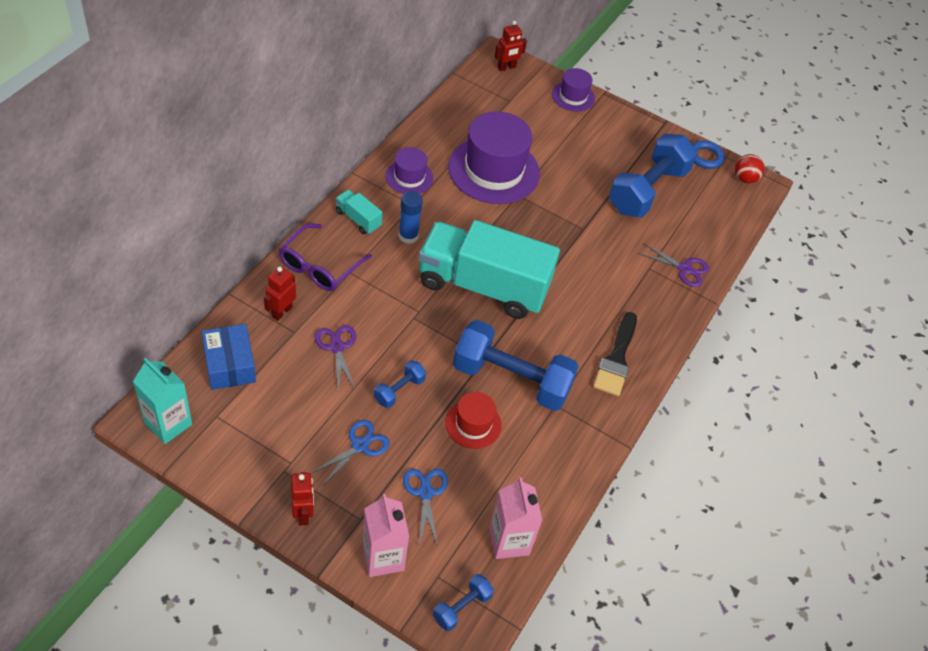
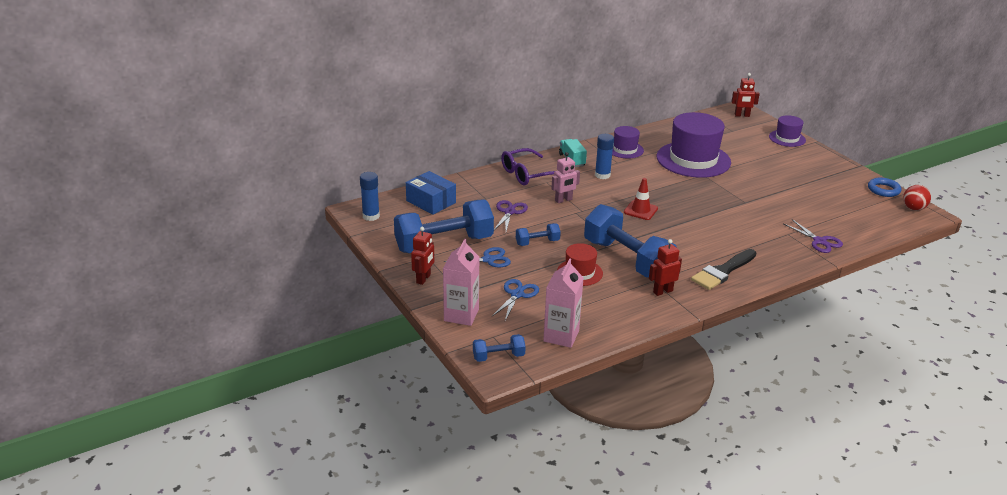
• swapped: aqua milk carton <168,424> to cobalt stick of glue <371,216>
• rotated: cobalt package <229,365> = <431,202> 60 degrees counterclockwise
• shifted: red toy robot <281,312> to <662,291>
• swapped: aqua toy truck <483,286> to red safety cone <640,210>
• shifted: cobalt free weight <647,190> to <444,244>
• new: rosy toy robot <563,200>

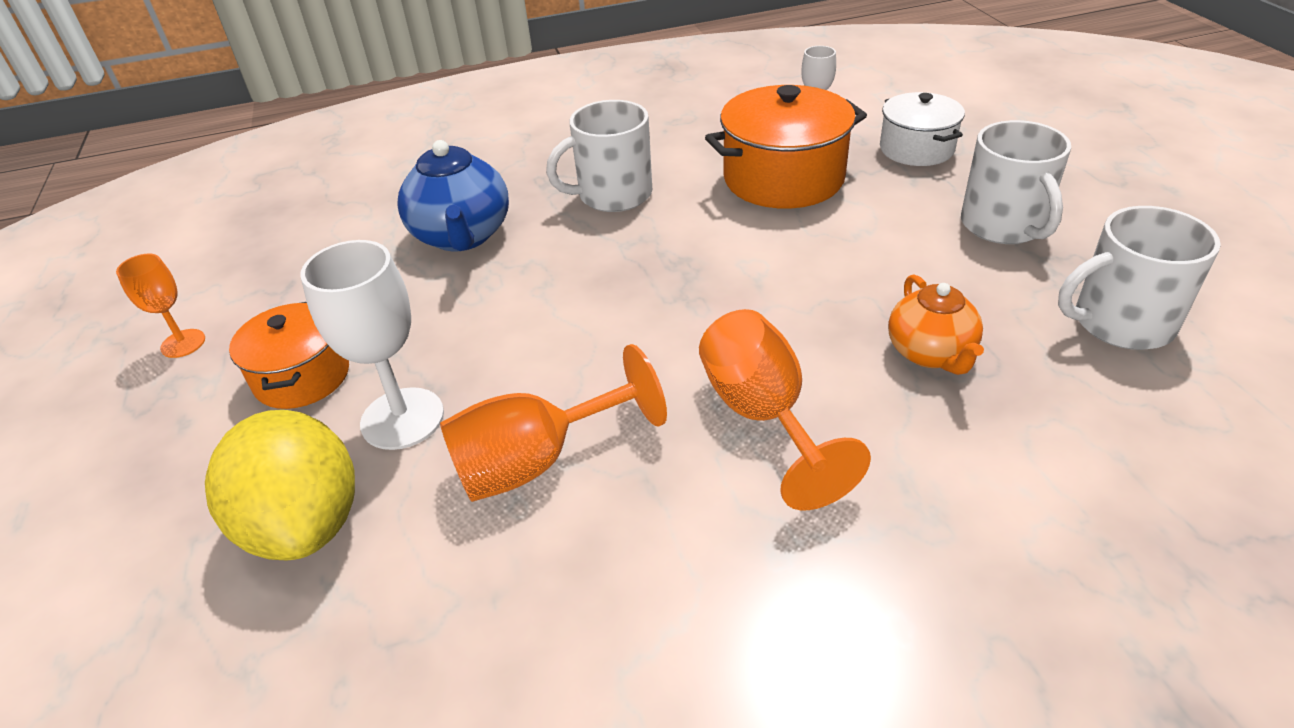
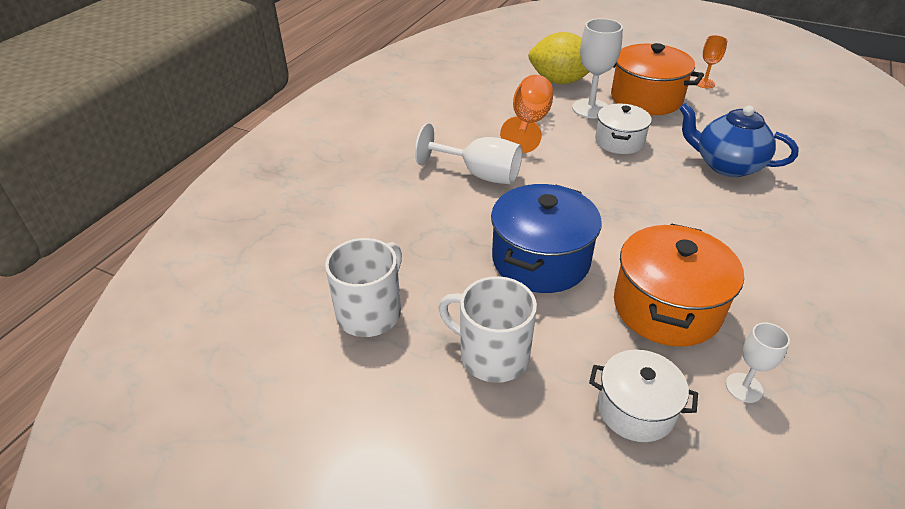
• scaled: orange-coloured stockpot <302,377> = <646,98> x1.60
• gone: snow-white mug <613,195>
• repainted: orange-coloured wine glass <763,416> to snow-white wine glass <480,174>
• gone: orange-coloured china teapot <930,353>
• new: cobalt stockpot <540,260>
• new: snow-white stockpot <619,141>

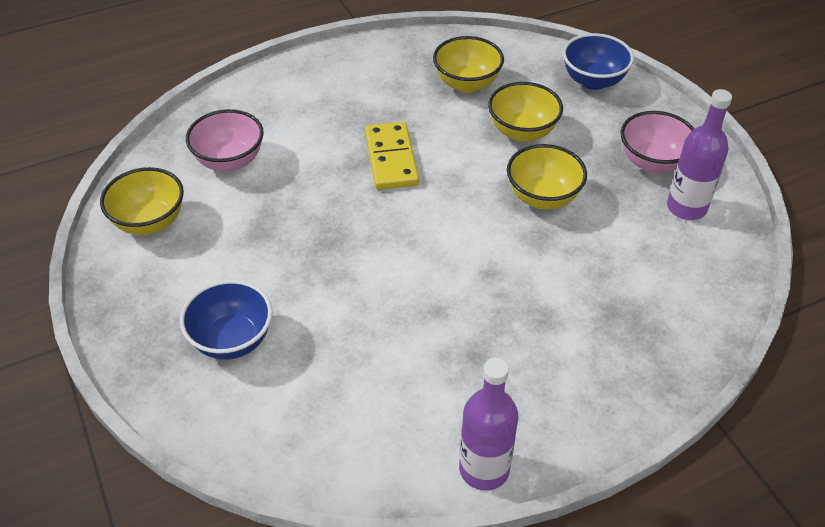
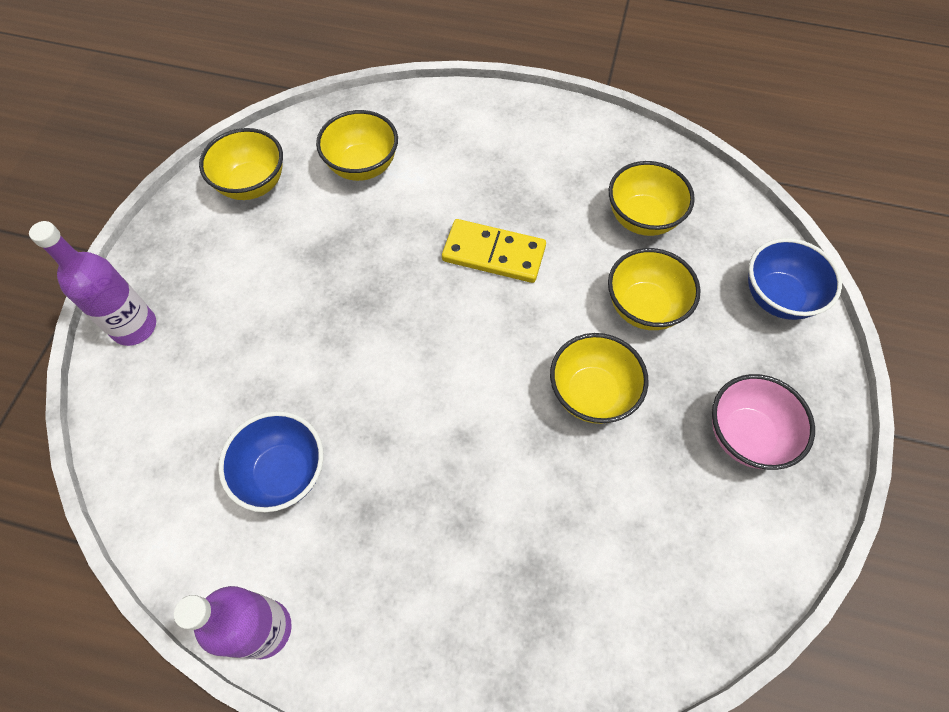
• shifted: cobalt deep dish <232,340> to <283,473>
• repainted: rosy deep dish <229,161> to yellow deep dish <362,166>
• rotated: yellow domino tile <391,159> = <494,253> 75 degrees clockwise
• shifted: royal purple bottle <686,207> to <134,327>

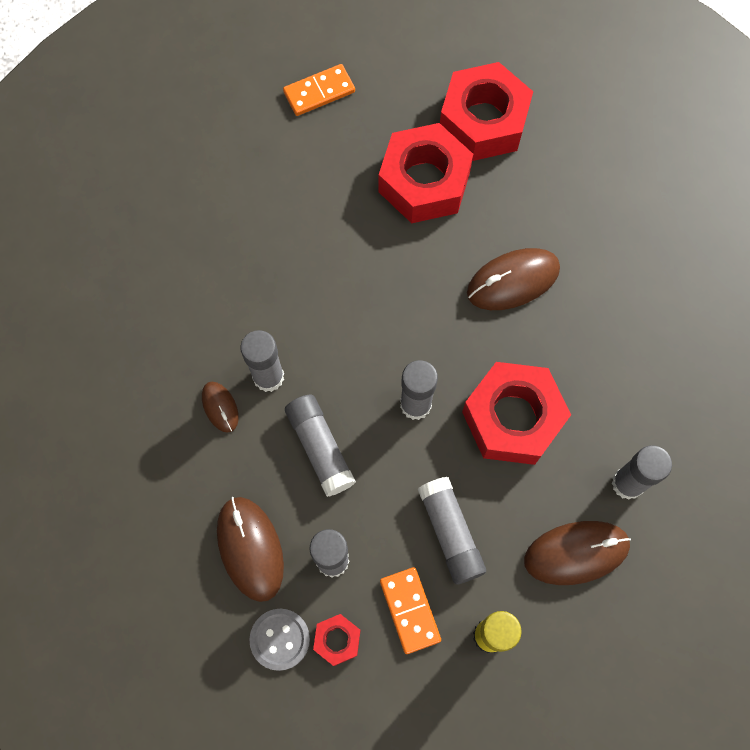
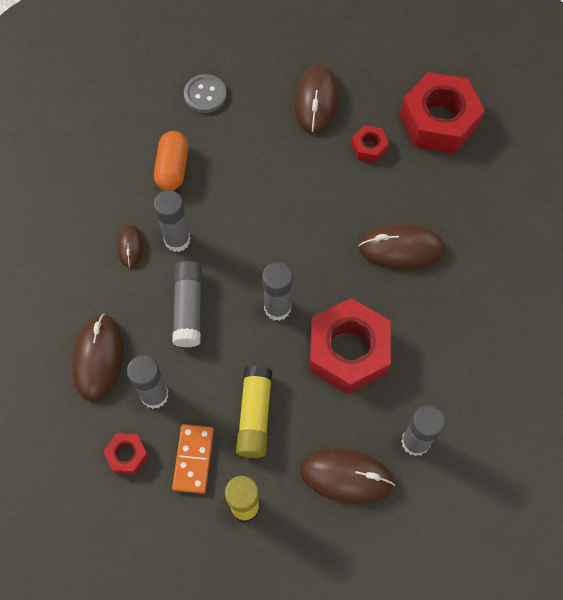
• shifted: ash-grey shirt button <280,639> to <205,95>
• gone: orange-coloured domino tile <319,92>
• scaled: red nut <424,182> = <369,147> x0.46
• repainted: ash-grey stick of glue <450,533> to yellow stick of glue <255,416>
• new: orange-coloured capsule <173,168>
• new: russet mouse <316,101>

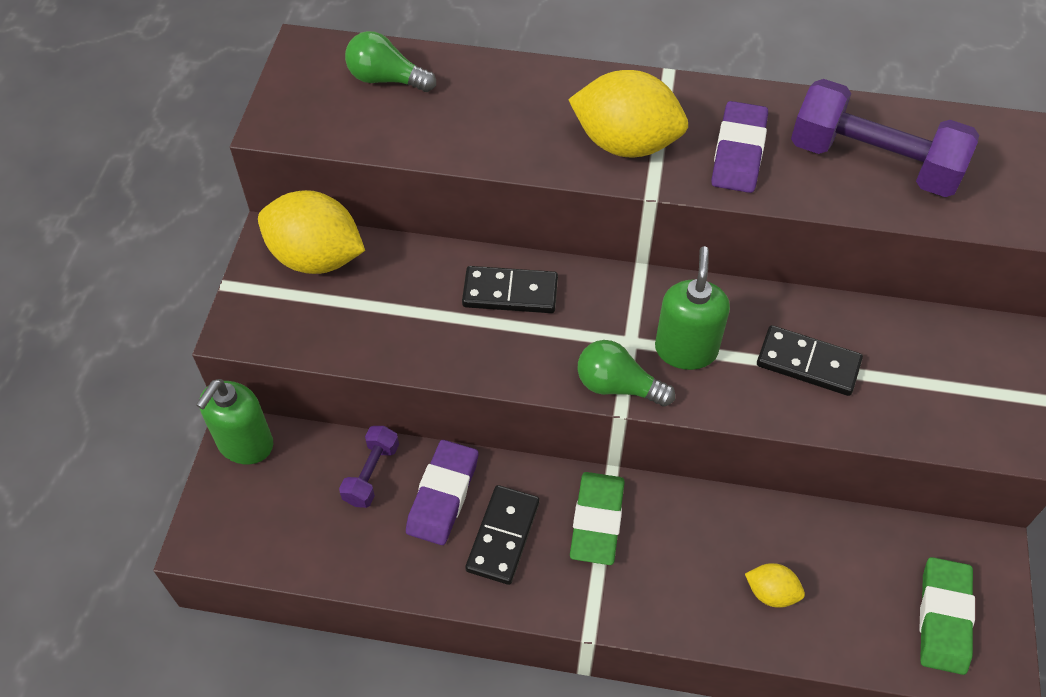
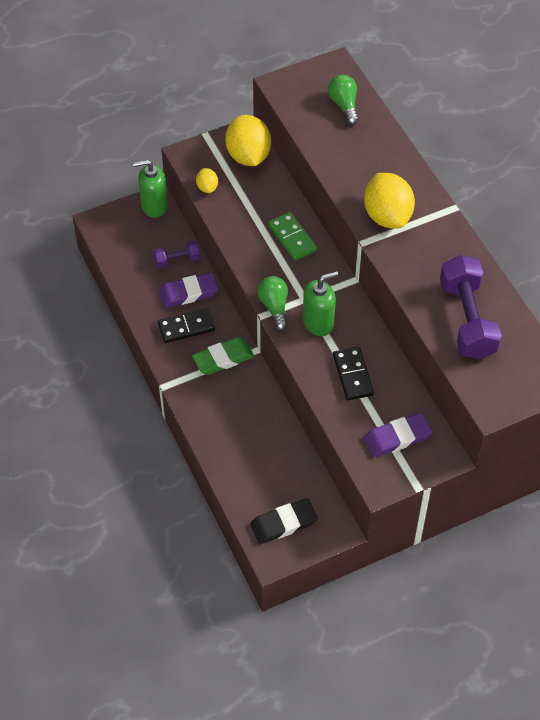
• repainted: black domino tile <510,293> to green domino tile <292,238>
• shifted: royal purple gum eraser <738,152> to <397,437>
• shifted: yellow citrus fruit <771,593> to <207,187>
• repainted: green gum eraser <943,618> to black gum eraser <283,523>

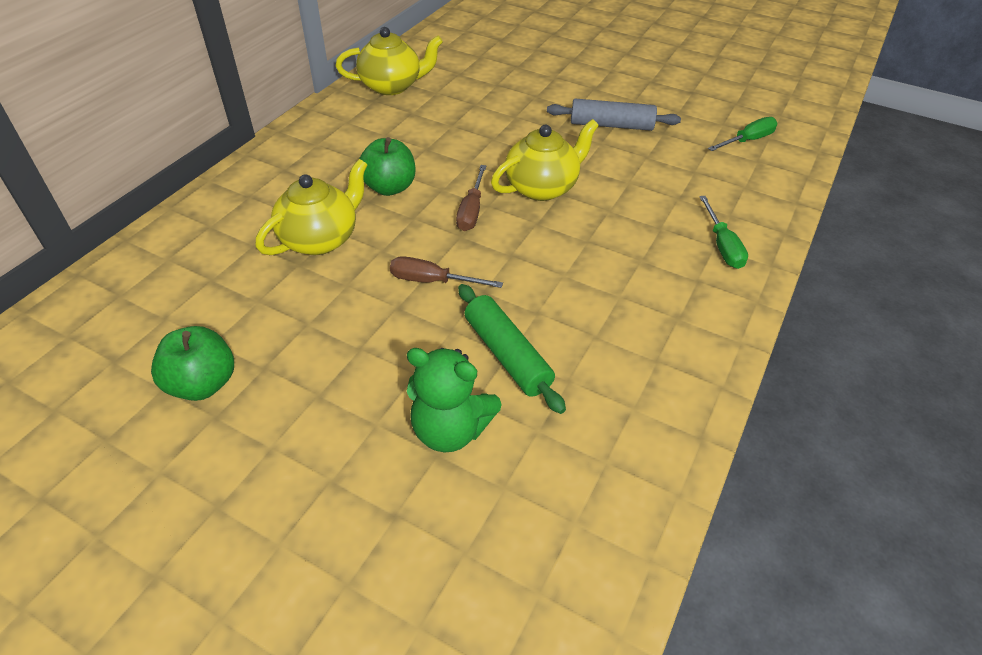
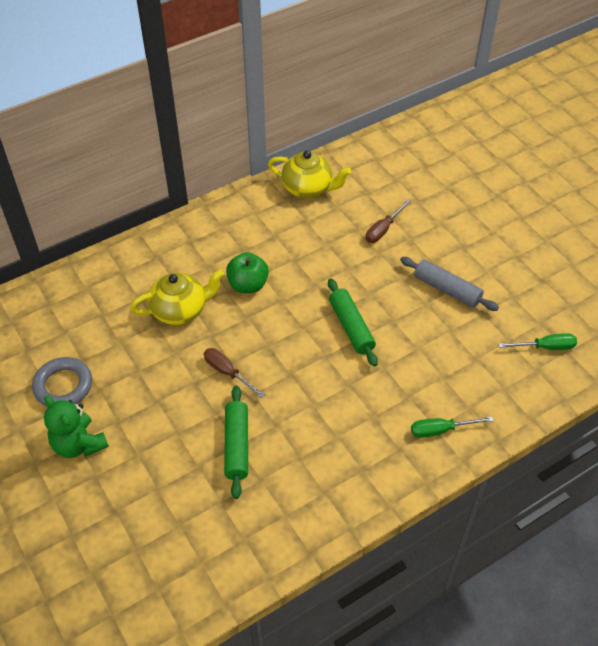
• swapped: green apple fruit <203,384> to ash-grey torus <63,386>
• shifted: green teddy bear <450,429> to <79,444>
• shifted: russet hand screwdriver <471,211> to <383,229>
• swapped: yellow china teapot <542,187> to green rolling pin <351,327>
• rotated: green hand screwdriver <722,245> = <440,430> 60 degrees clockwise

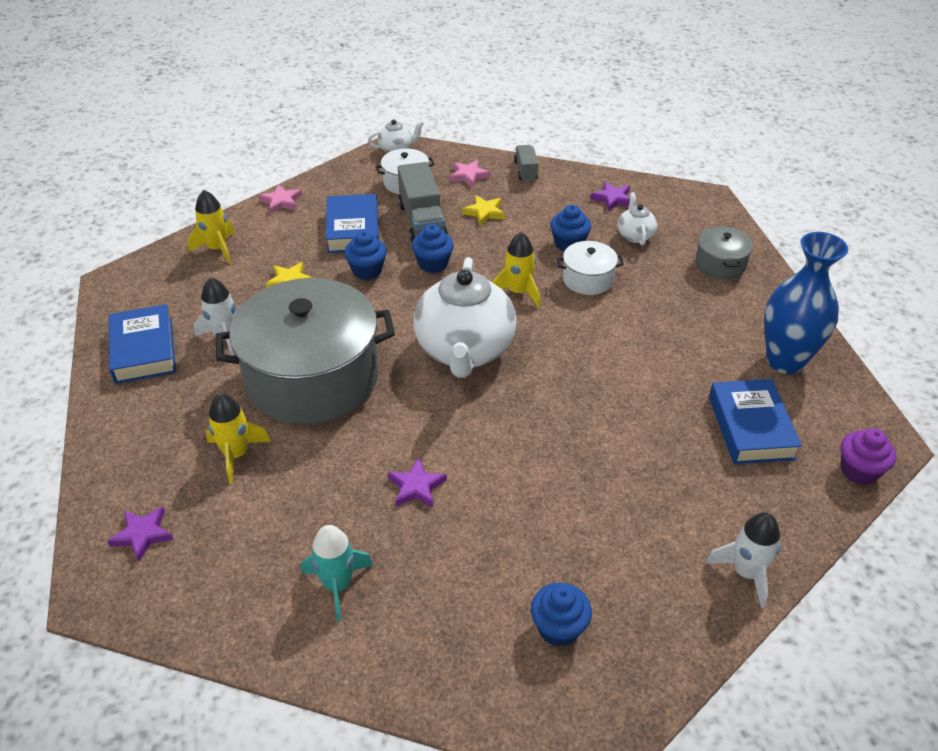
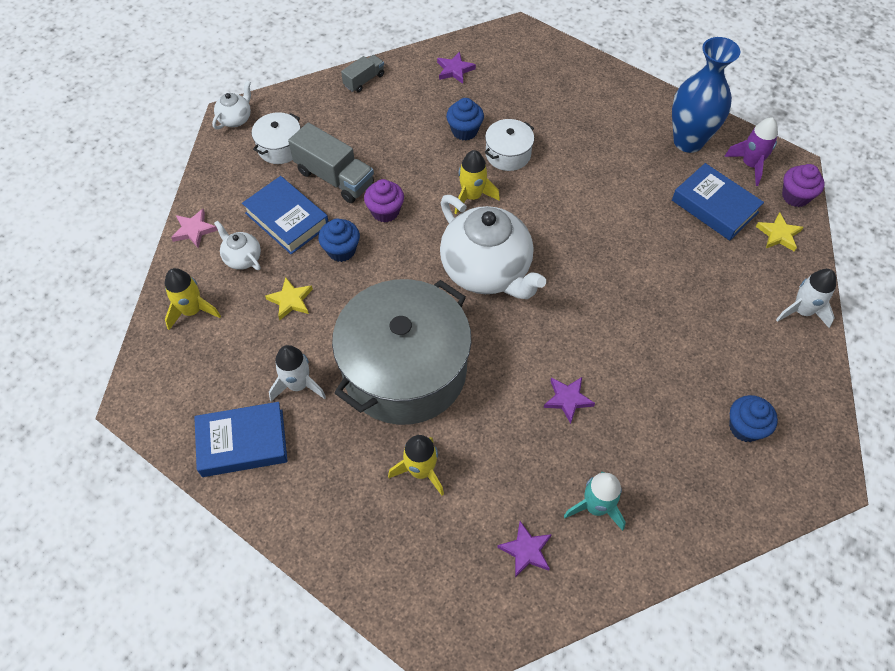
• shifted: royal purple star shape <142,535> to <526,550>
• rotated: cobalt book <144,350> = <243,443> 45 degrees counterclockwise
• repainted: cobalt cupcake <433,264> to royal purple cupcake <385,211>
• gone: rosy star shape <468,176>
• shifted: yellow star shape <484,212> to <778,234>
• rotated: ash-grey toy truck <525,171> = <364,80> 90 degrees clockwise
• shifted: snow-white china teapot <635,235> to <242,258>
• gone: ash-grey stockpot <720,264>
• new: royal purple spaceship <750,165>

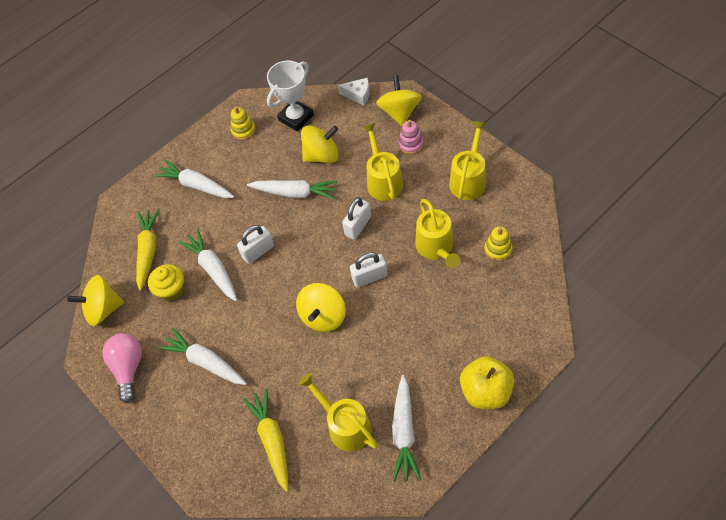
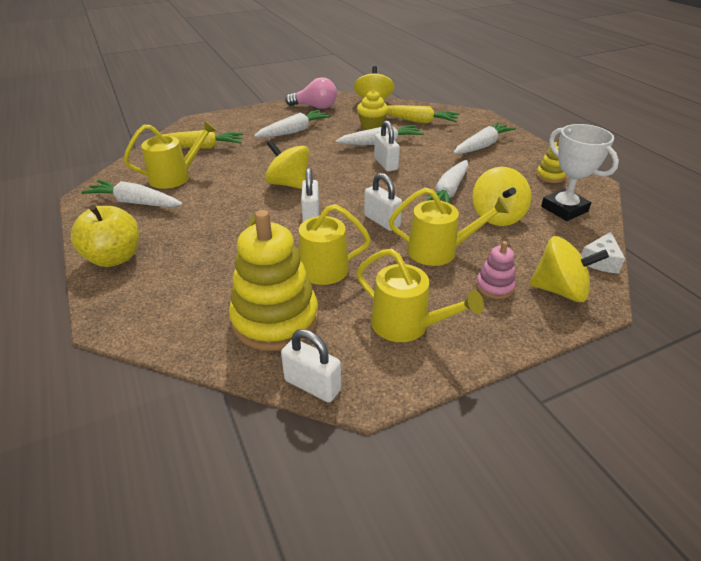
• scaled: yellow ring stacker <498,249> = <275,319> x2.14
• new: snow-white lock <312,385>

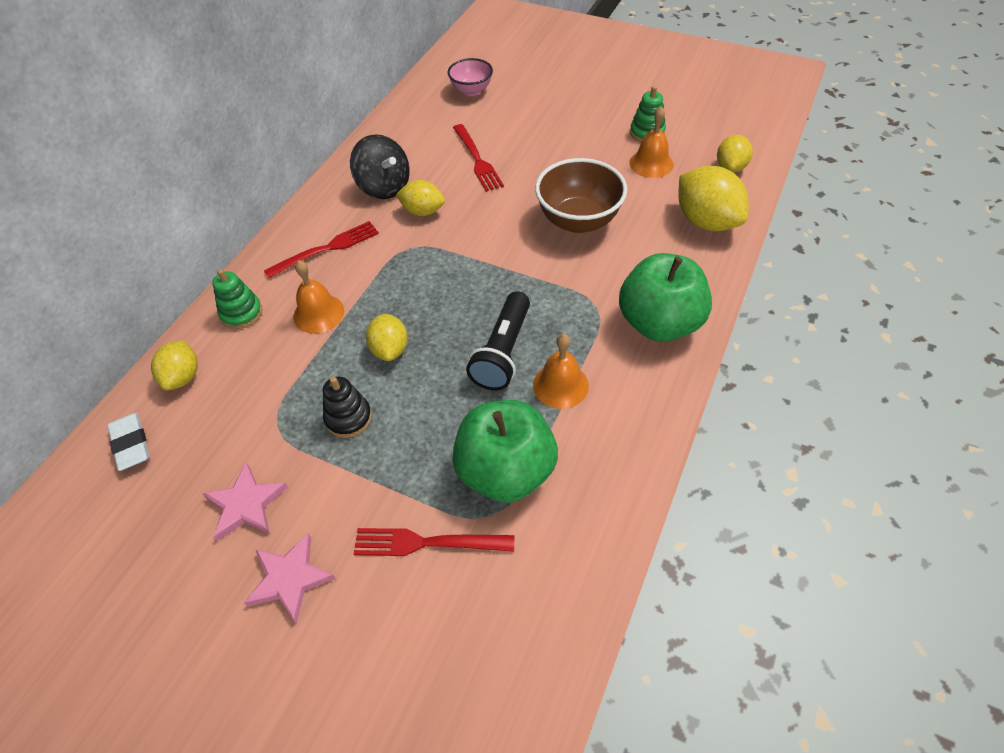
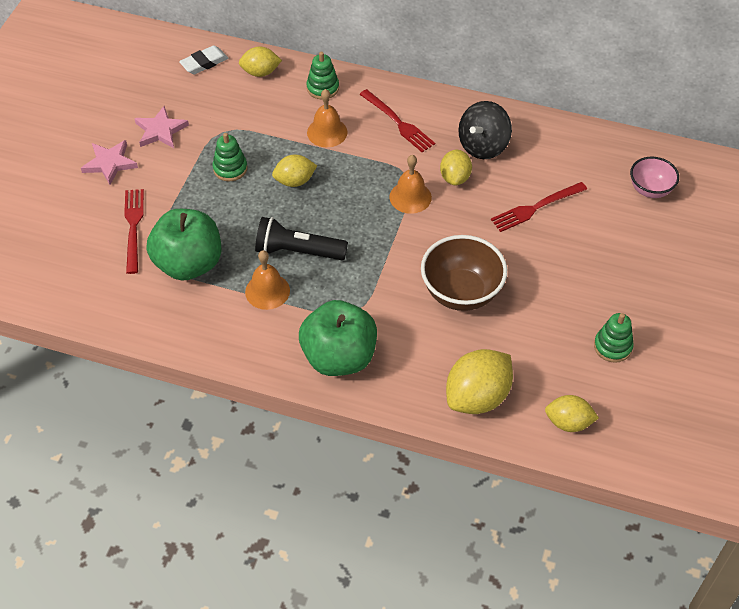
• repainted: black ring stacker <348,418> to green ring stacker <230,169>
• shifted: orange-coloured school bell <651,163> to <410,197>

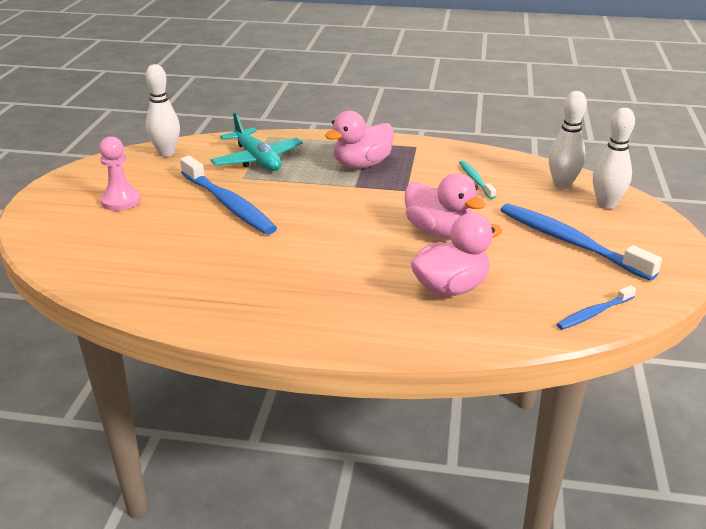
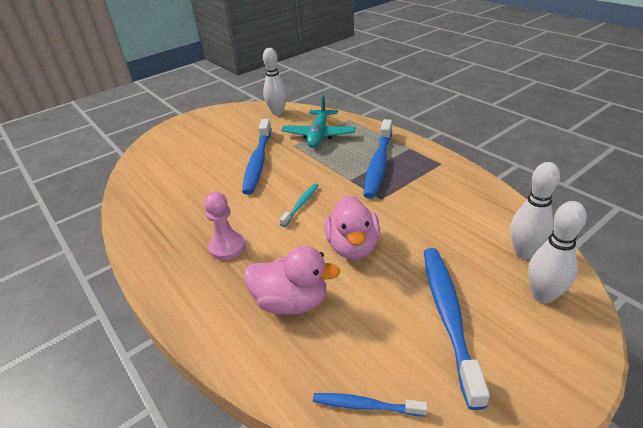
• shifted: rosy game pawn <121,201> to <227,247>
• swapped: rosy duck <361,165> to cobalt tooth brush <378,164>
• shifted: aqua tooth brush <475,180> to <301,204>

